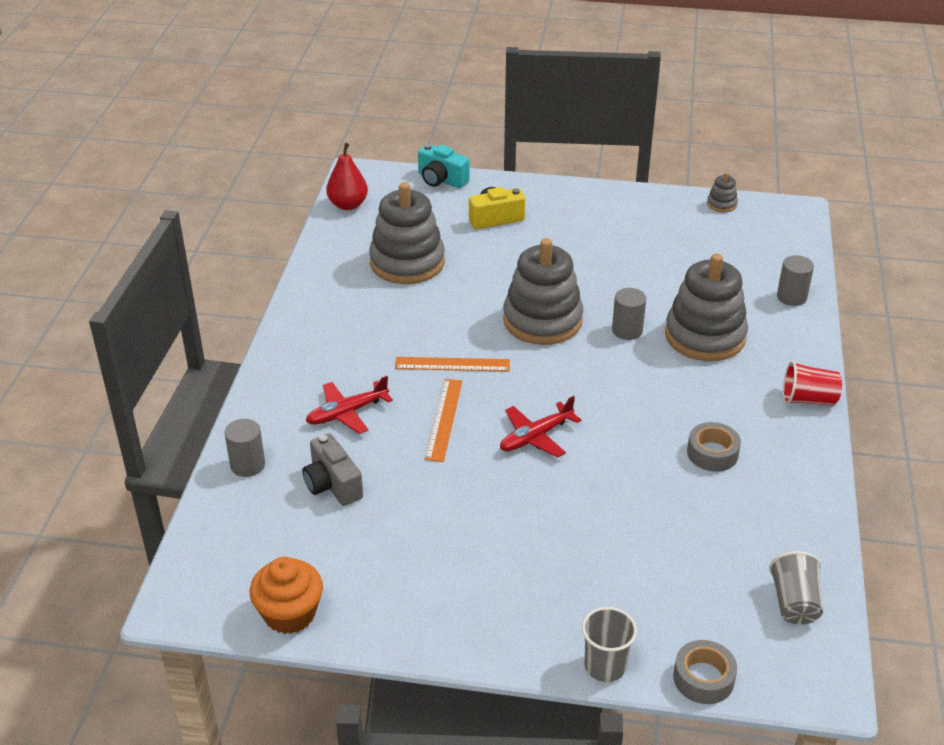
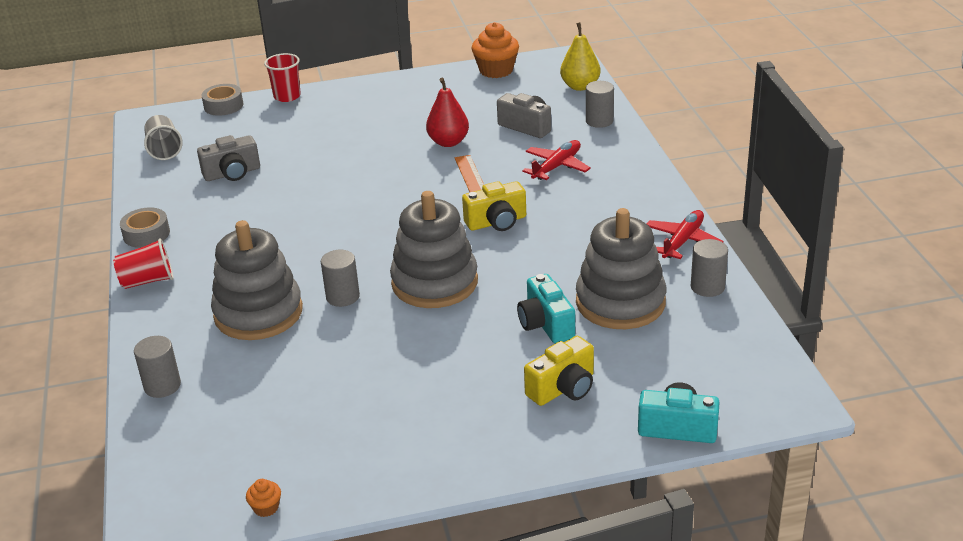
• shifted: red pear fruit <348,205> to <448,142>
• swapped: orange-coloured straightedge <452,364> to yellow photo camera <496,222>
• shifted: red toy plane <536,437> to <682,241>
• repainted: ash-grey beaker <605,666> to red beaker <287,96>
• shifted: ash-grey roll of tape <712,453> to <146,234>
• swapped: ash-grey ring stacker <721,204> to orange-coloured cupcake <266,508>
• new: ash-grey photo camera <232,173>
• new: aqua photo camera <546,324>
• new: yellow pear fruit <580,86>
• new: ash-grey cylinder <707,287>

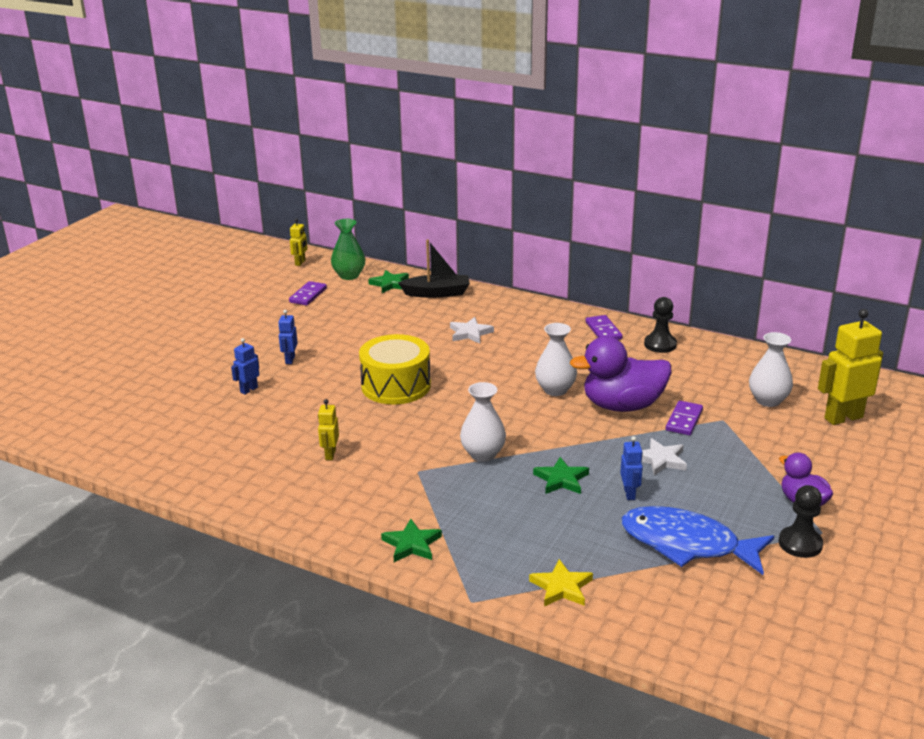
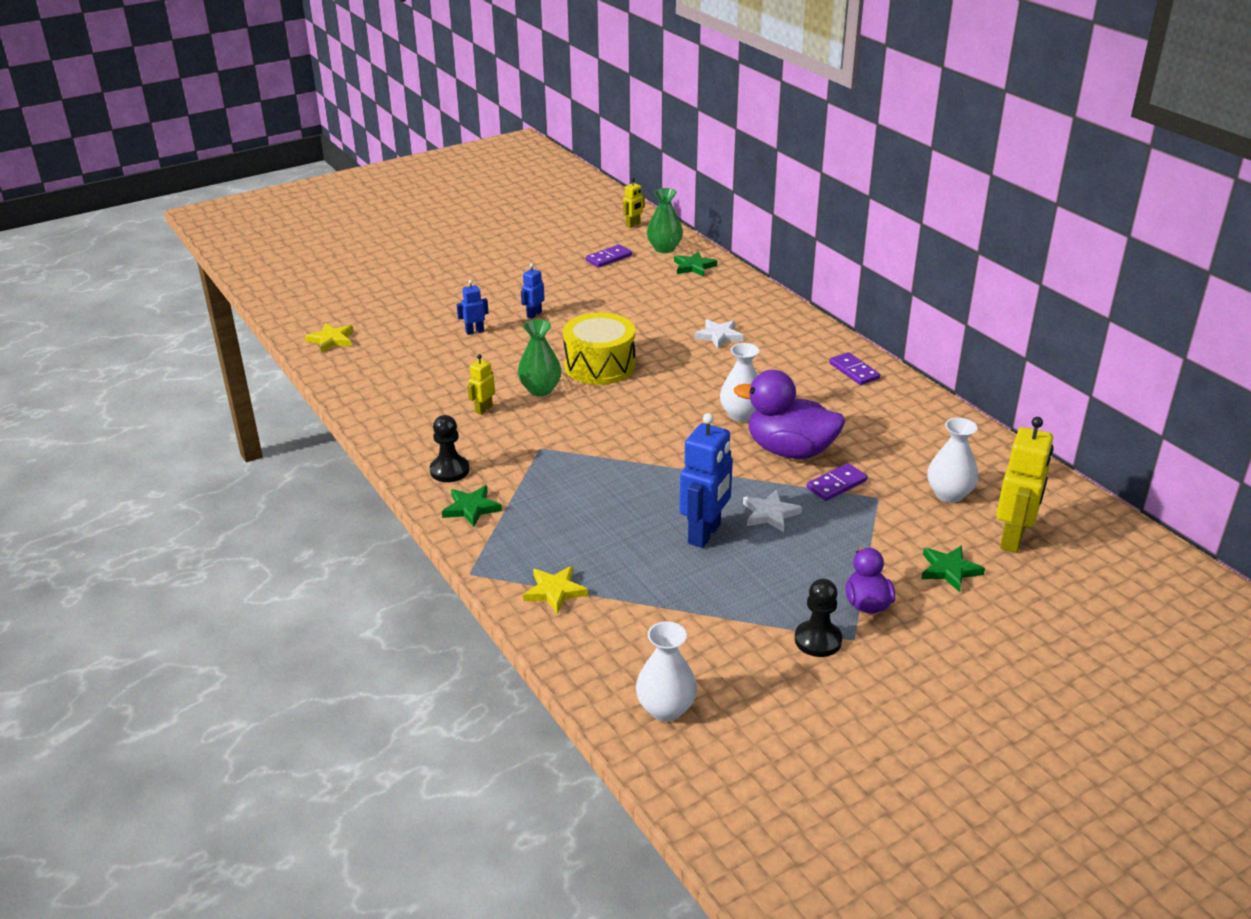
• gone: black boat <437,293>
• shifted: snow-white vase <483,454> to <666,709>
• shifted: green star shape <561,479> to <949,570>
• rotated: royal purple domino tile <603,330> = <854,371> 45 degrees counterclockwise
• scaled: cobalt toy robot <629,494> = <705,534> x1.96
• gone: cobalt fish figure <686,544>
• shifted: black game pawn <660,345> to <449,470>
• rotated: yellow toy robot <843,418> = <1013,538> 105 degrees clockwise
• new: yellow star shape <331,340>
• new: green vase <540,389>

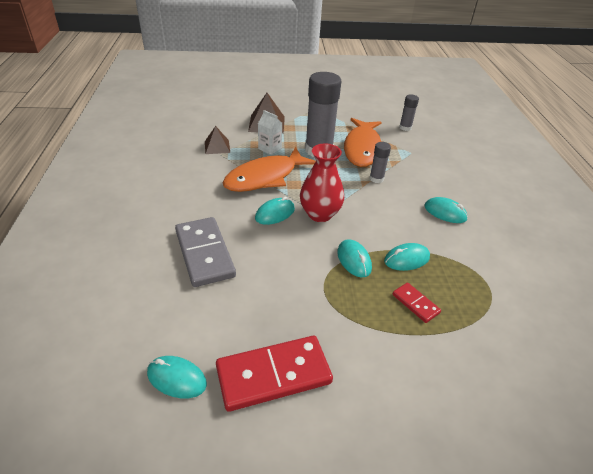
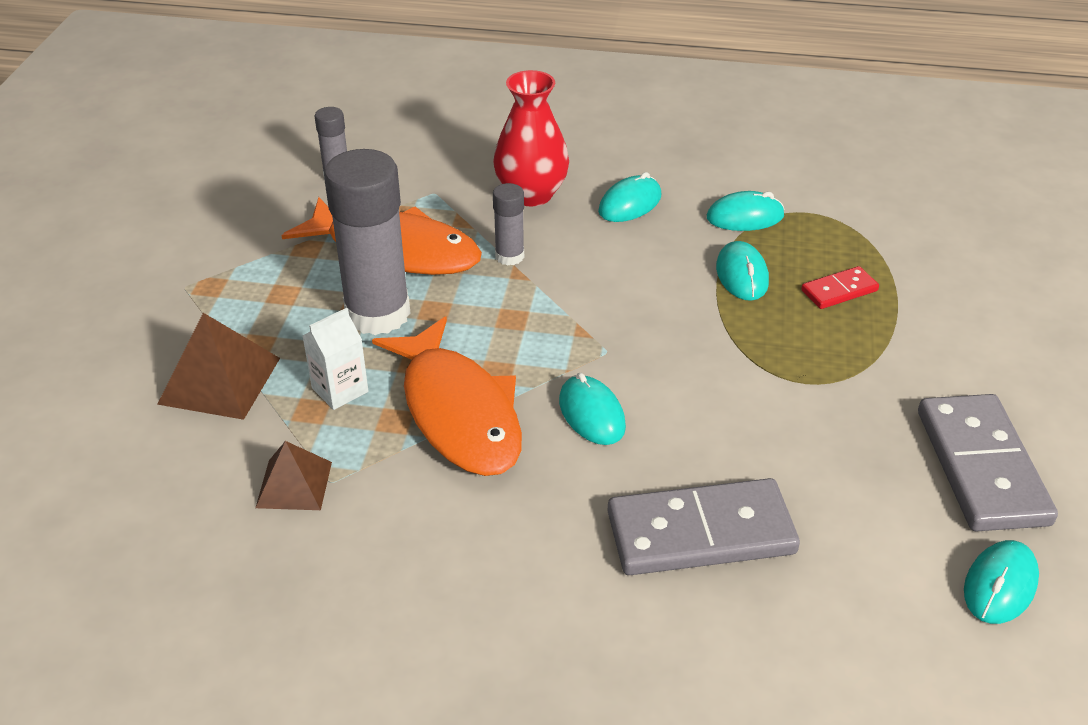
• repainted: red domino tile <273,375> to ash-grey domino tile <982,467>
• shifted: red vase <320,214> to <531,194>
• shifted: aqua mouse <354,260> to <745,217>

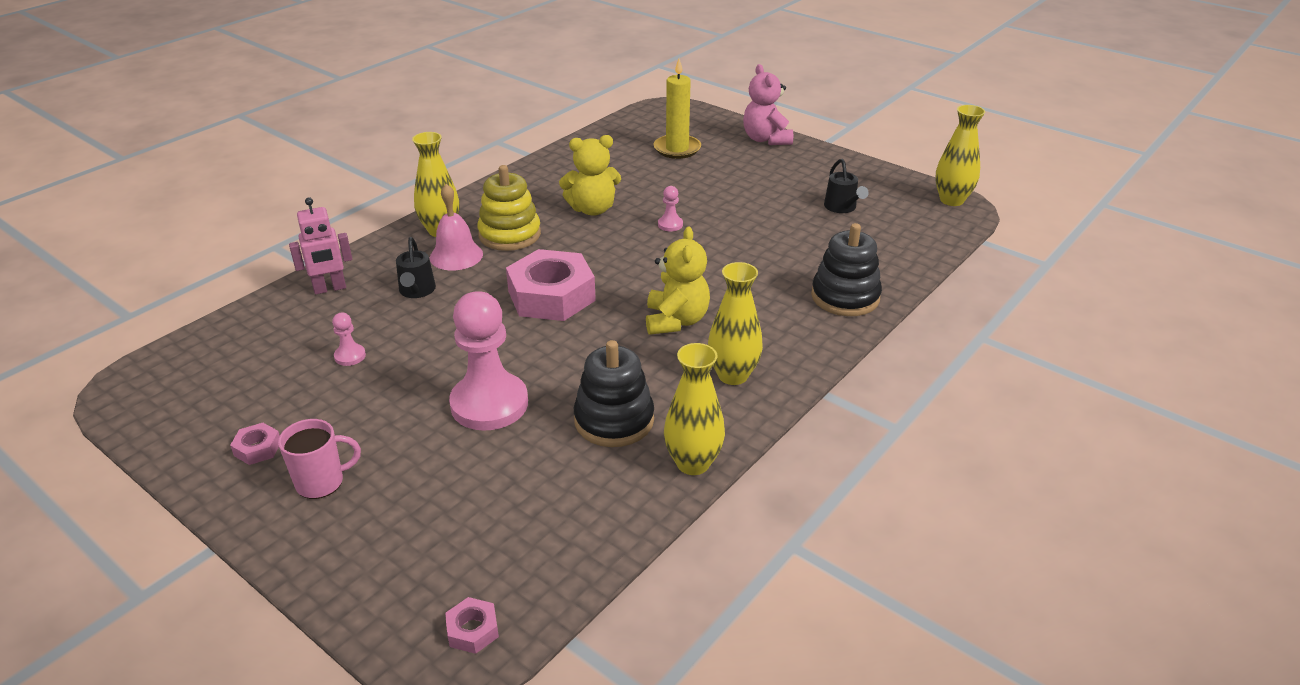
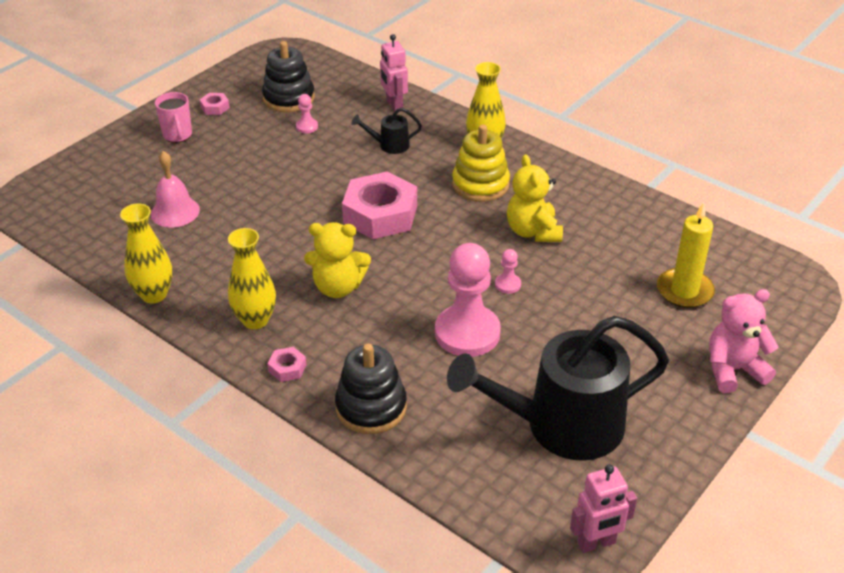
• shifted: rosy school bell <456,256> to <175,212>
• shifted: rosy nut <472,630> to <287,368>
• shifted: rosy game pawn <489,404> to <467,333>
• shifted: black ring stacker <614,420> to <289,98>
• scaled: black watering pot <842,208> = <561,426> x2.44
• swapped: yellow vase <951,200> to rosy toy robot <596,543>

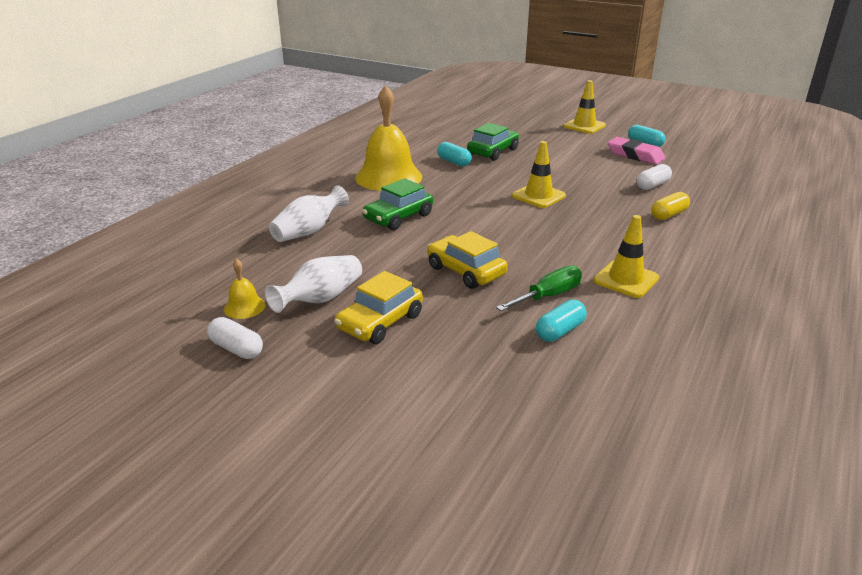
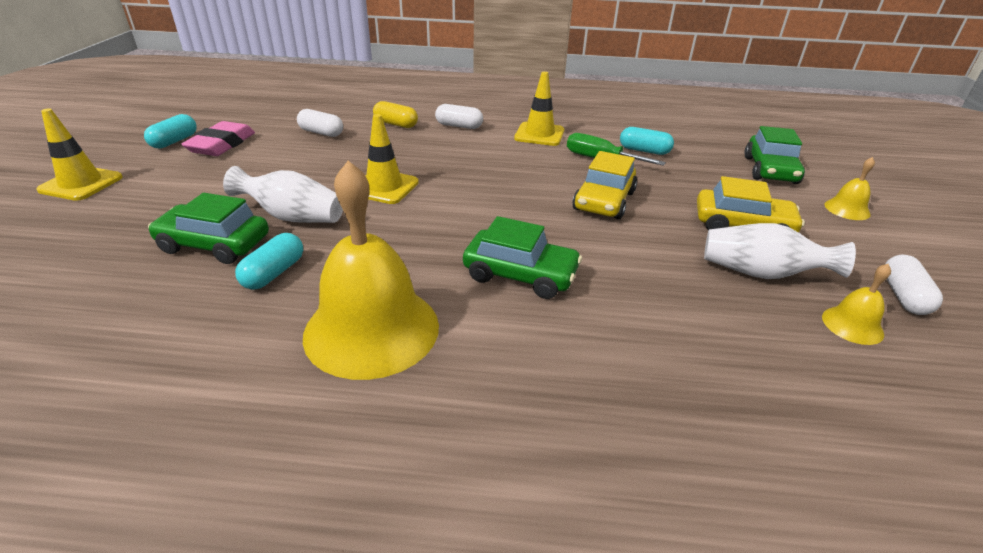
• shifted: snow-white vase <309,231> to <292,217>
• new: snow-white capsule <459,126>
• new: green toy car <770,170>
• new: yellow school bell <847,209>

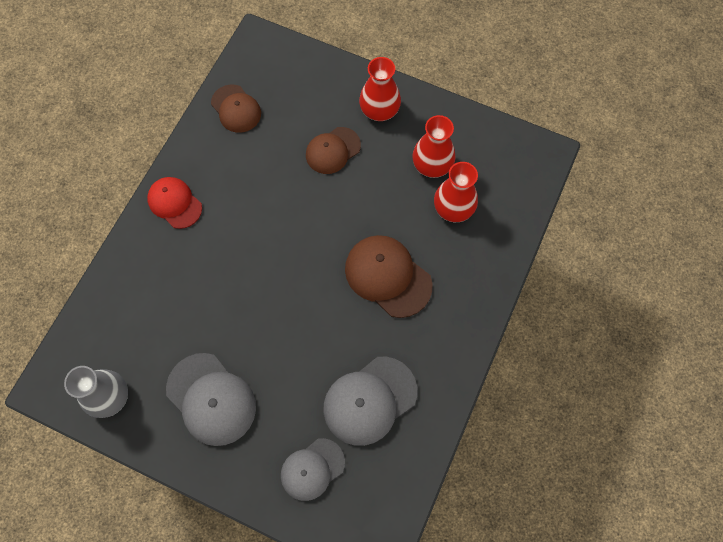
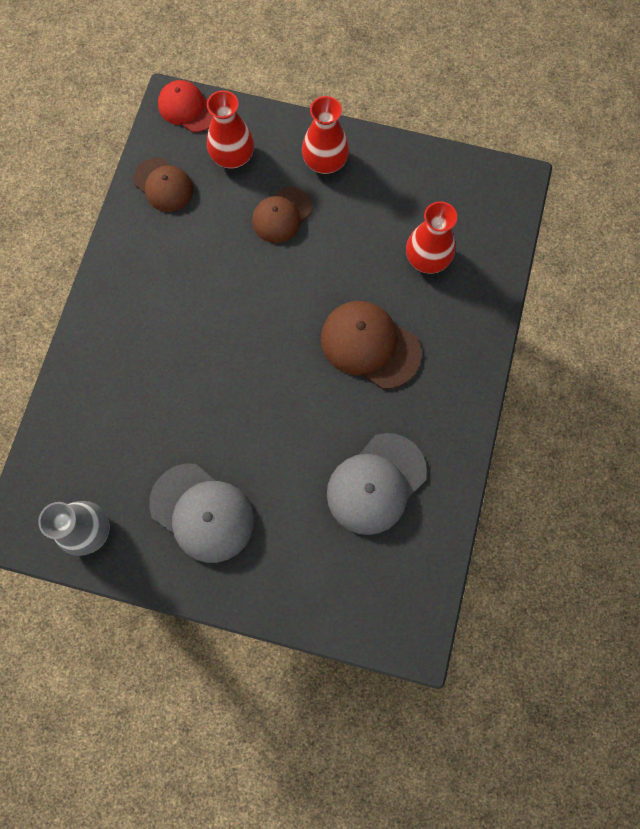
• shifted: red cap <175,203> to <187,108>
• gone: ash-grey cap <312,469>
• shifted: red vase <432,165> to <232,156>

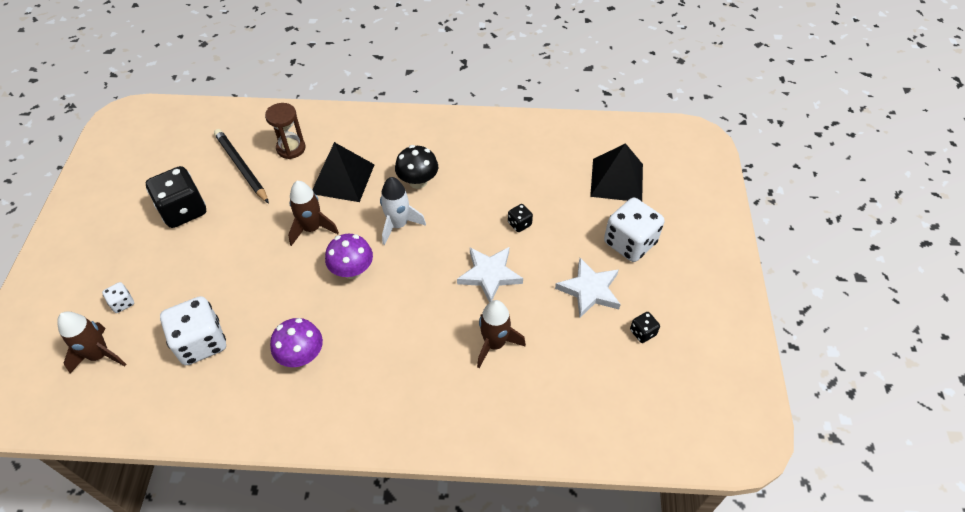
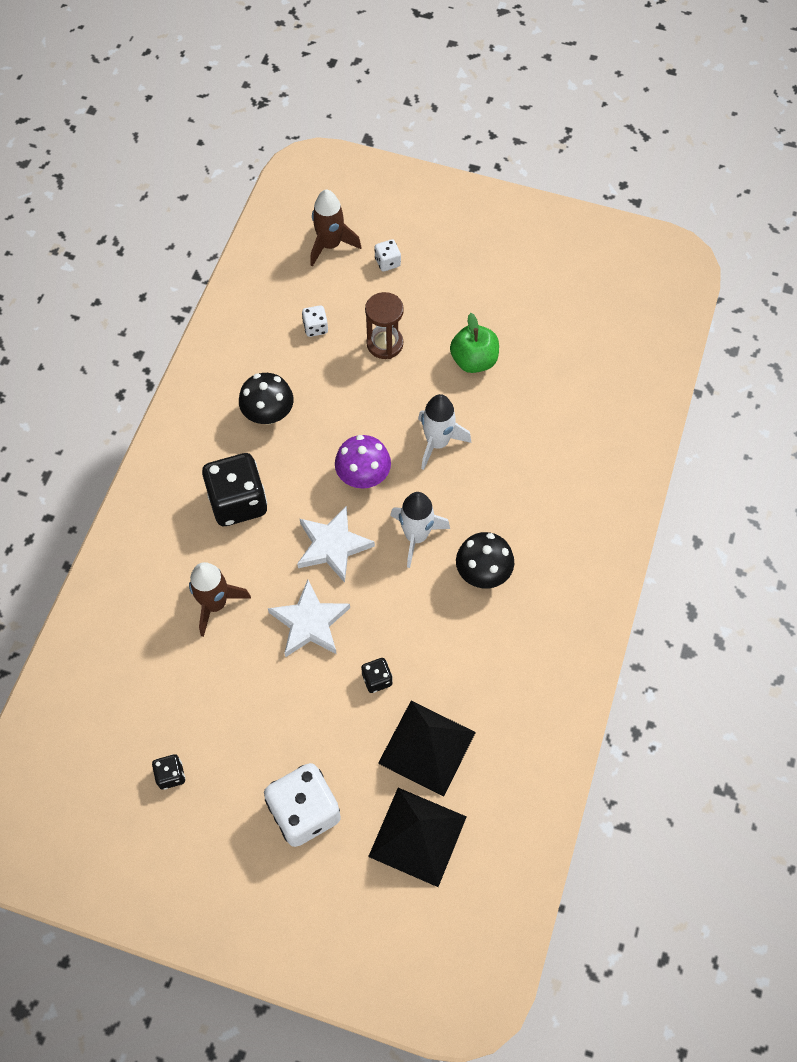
• shifted: black dice <183,210> to <238,502>
• scaled: snow-white dice <201,342> = <315,328> x0.46
• gone: black lead pencil <241,167>
• shifted: russet hourglass <291,148> to <385,344>
• repainted: royal purple toadstool <301,355> to black toadstool <268,414>
• repainted: russet spaceship <312,228> to snow-white spaceship <437,443>
• shifted: black pyramid <342,179> to <427,747>
• shifted: snow-white star shape <589,290> to <333,546>
• new: green apple fruit <474,360>

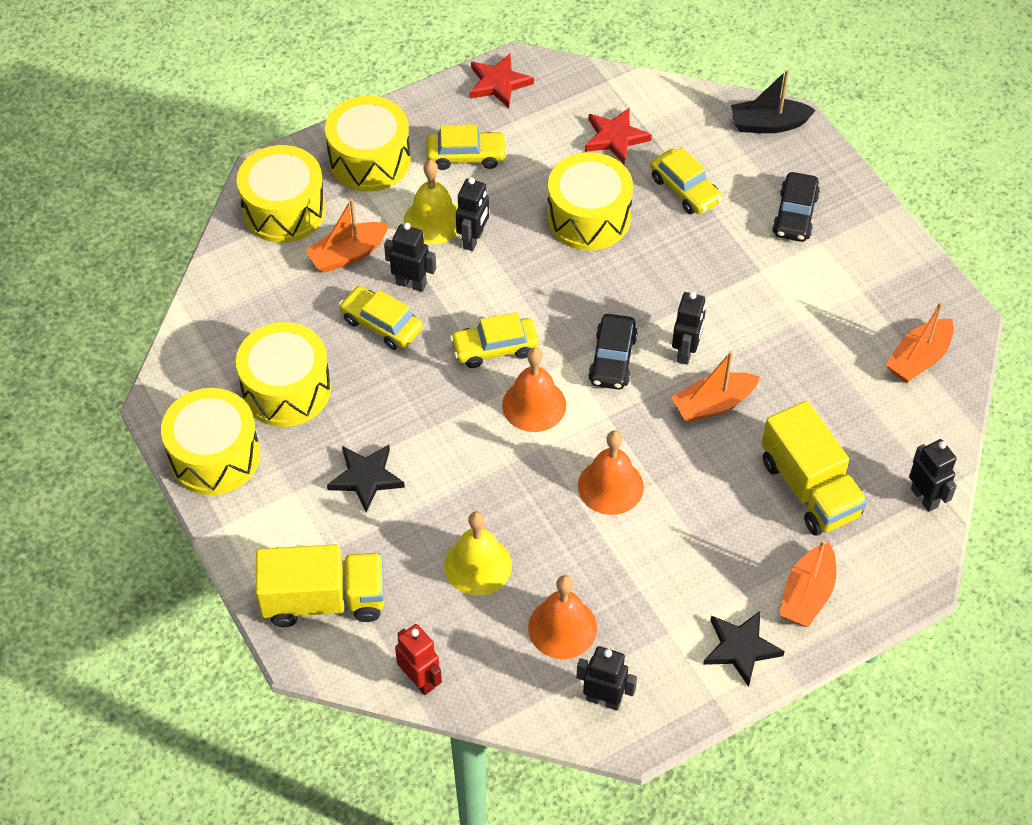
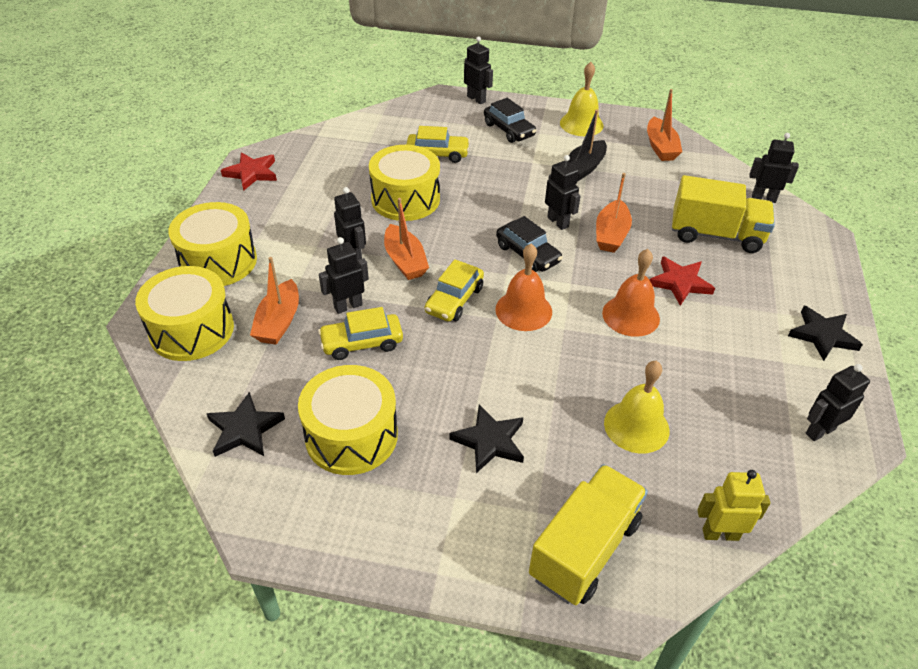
• gone: yellow snare drum <214,456>
• repainted: red toy robot <419,680> to yellow toy robot <720,534>
• shifted: yellow school bell <433,220> to <581,124>
• gone: yellow toy car <466,156>
• gone: orange-coloured school bell <562,627>
• shifted: red star shape <615,138> to <680,283>
• shifted: black boat <768,124> to <583,168>
• shifted: orange-coloured boat <807,594> to <405,261>
• new: black star shape <245,429>
• new: black toy robot <476,99>

